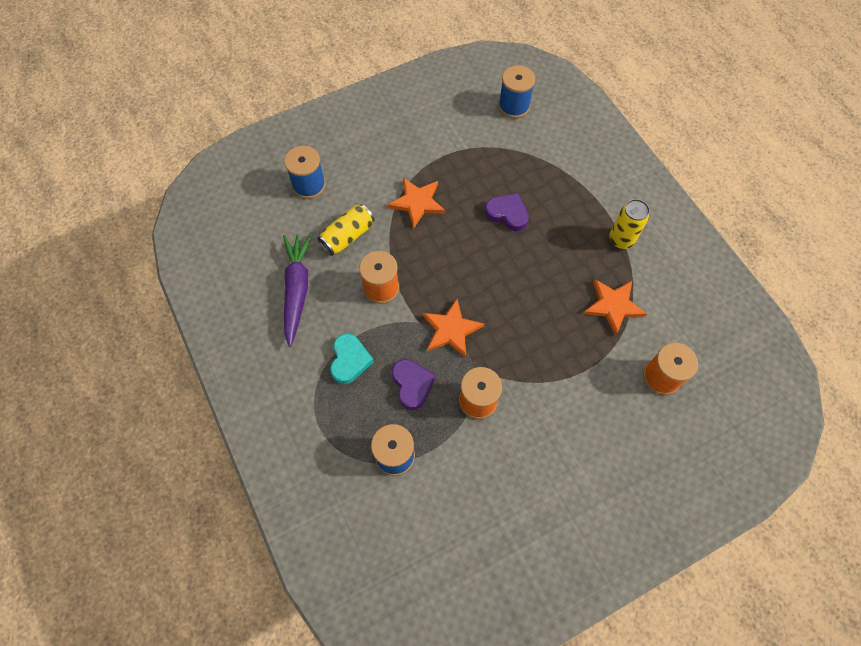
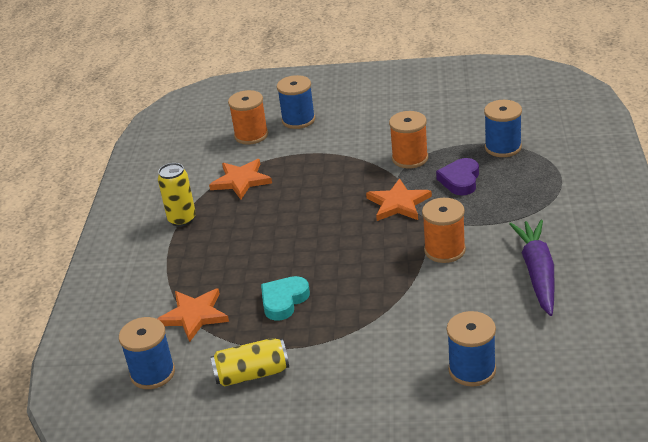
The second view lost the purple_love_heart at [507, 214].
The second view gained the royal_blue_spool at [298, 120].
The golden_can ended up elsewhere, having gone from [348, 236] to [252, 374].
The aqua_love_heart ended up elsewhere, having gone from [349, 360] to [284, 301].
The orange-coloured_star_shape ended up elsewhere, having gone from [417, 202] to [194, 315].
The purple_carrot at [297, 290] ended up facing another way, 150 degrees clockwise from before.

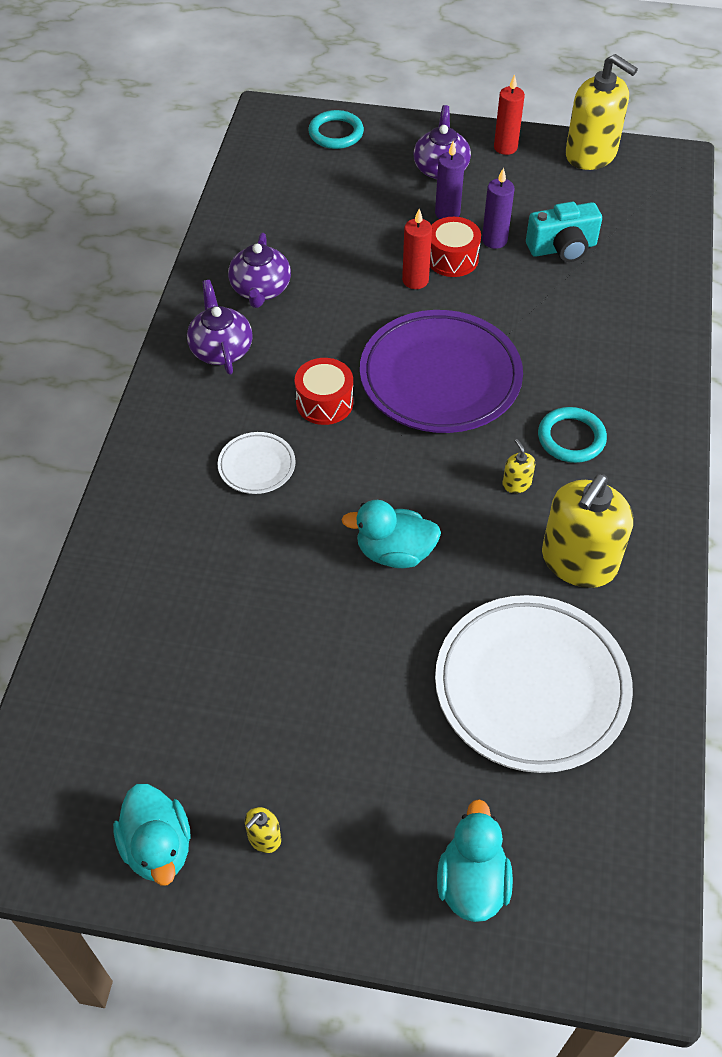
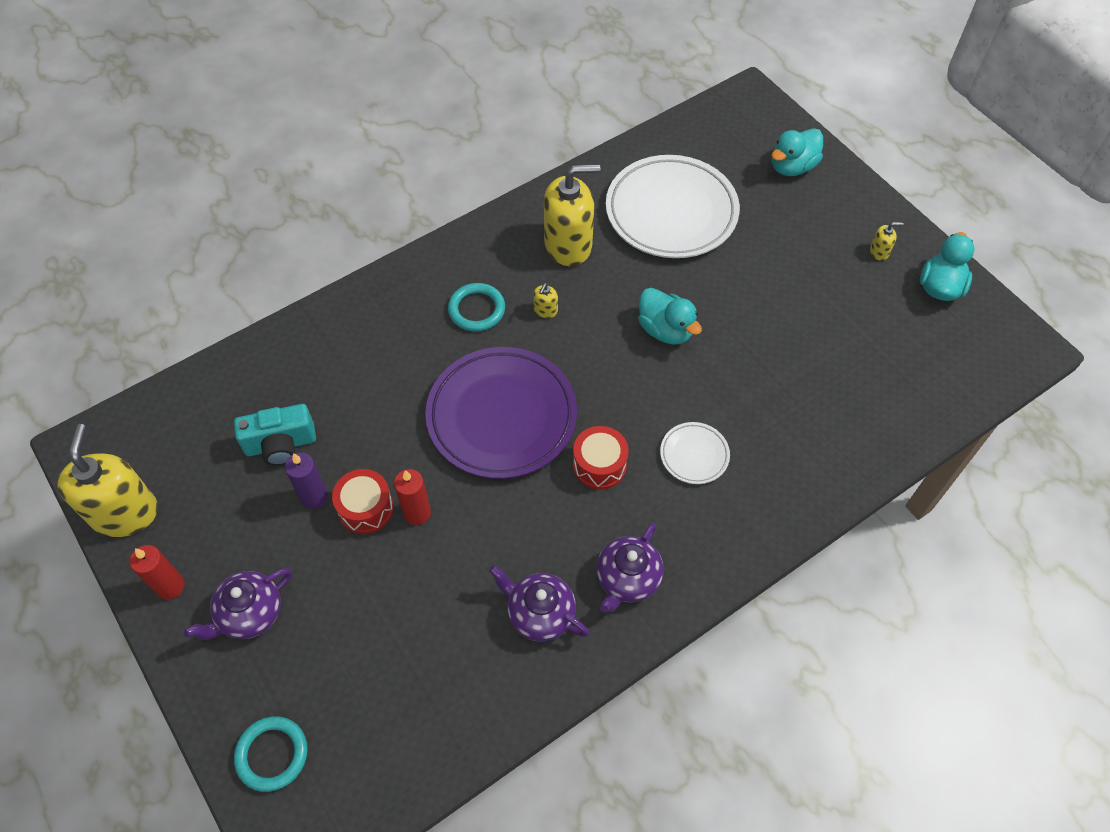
The second view lost the purple_wax_candle at [447, 213].
The purple_teapot at [261, 290] ended up facing another way, 105 degrees counterclockwise from before.
The aqua_camera at [562, 248] ended up facing another way, 135 degrees clockwise from before.

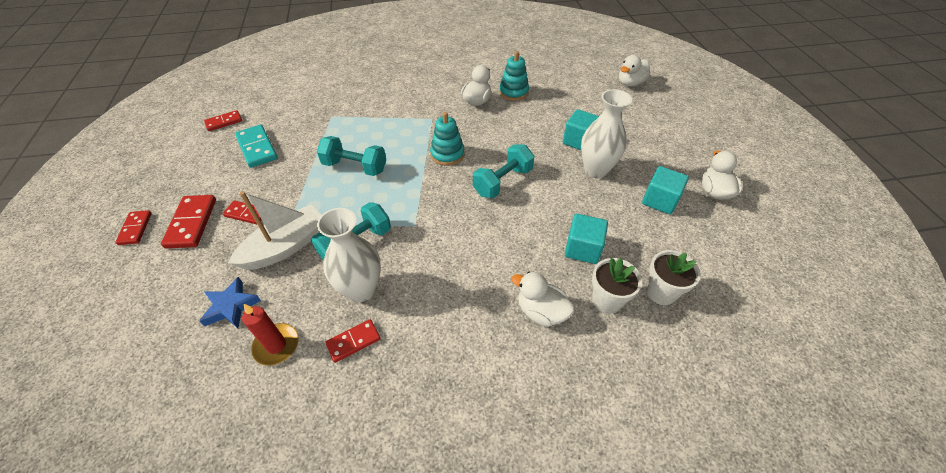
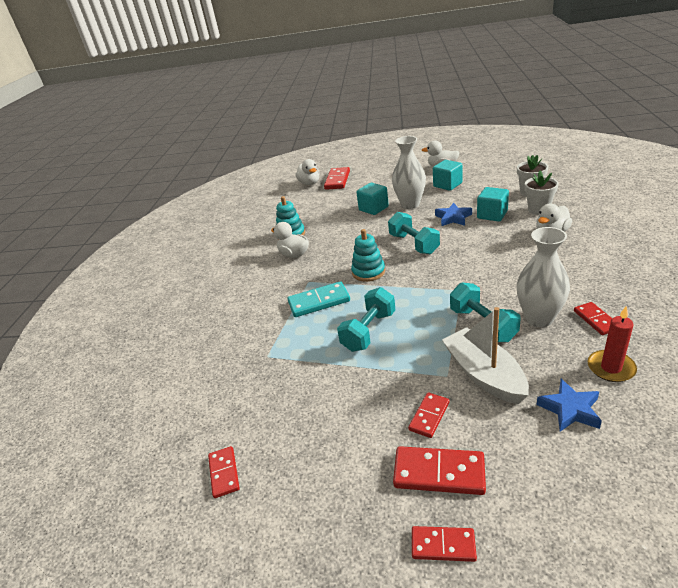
The second view gained the scarlet_domino_tile at [337, 180].
The second view gained the royal_blue_star_shape at [453, 218].
The aqua_domino_tile ended up elsewhere, having gone from [257, 148] to [319, 302].

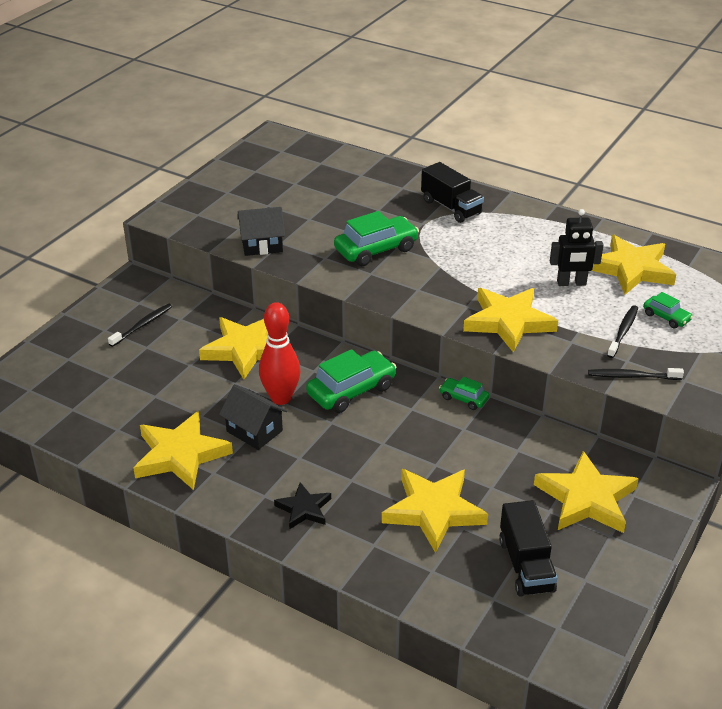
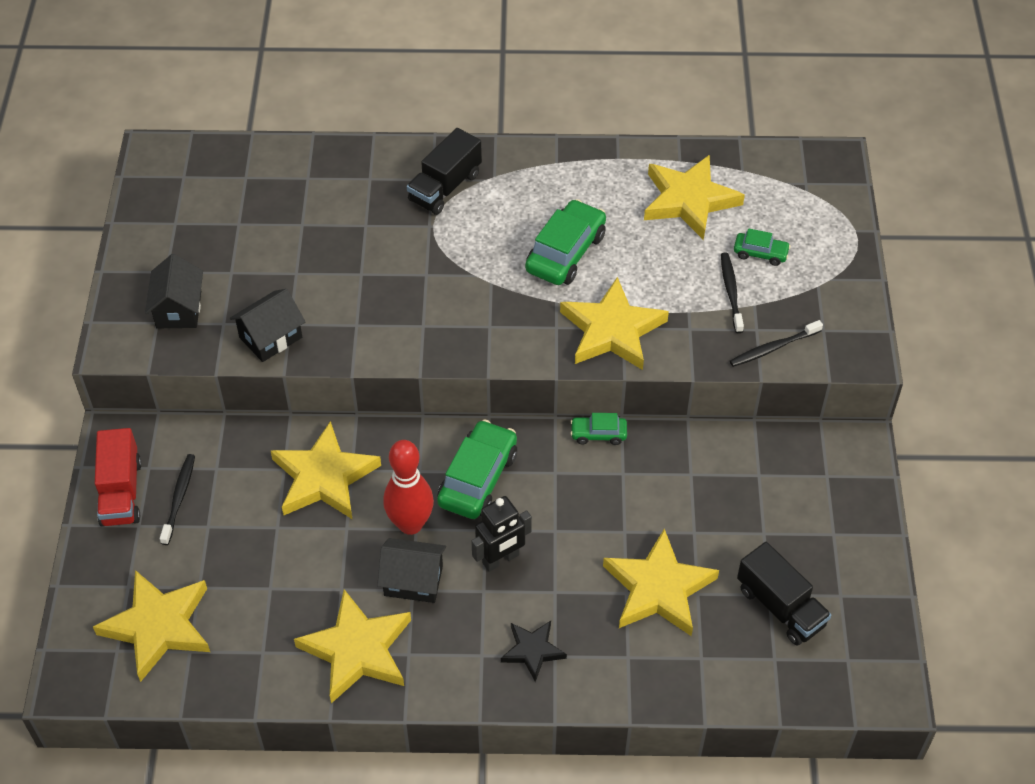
The second view gained the scarlet_toy_truck at [121, 492].
The second view gained the jet-black_house at [179, 309].
The green_automobile ended up elsewhere, having gone from [376, 250] to [566, 253].
The golden_star_shape ended up elsewhere, having gone from [586, 499] to [158, 626].
The jet-black_robot ended up elsewhere, having gone from [571, 283] to [501, 559].
The jet-black_toy_truck at [451, 207] ended up facing another way, 105 degrees clockwise from before.

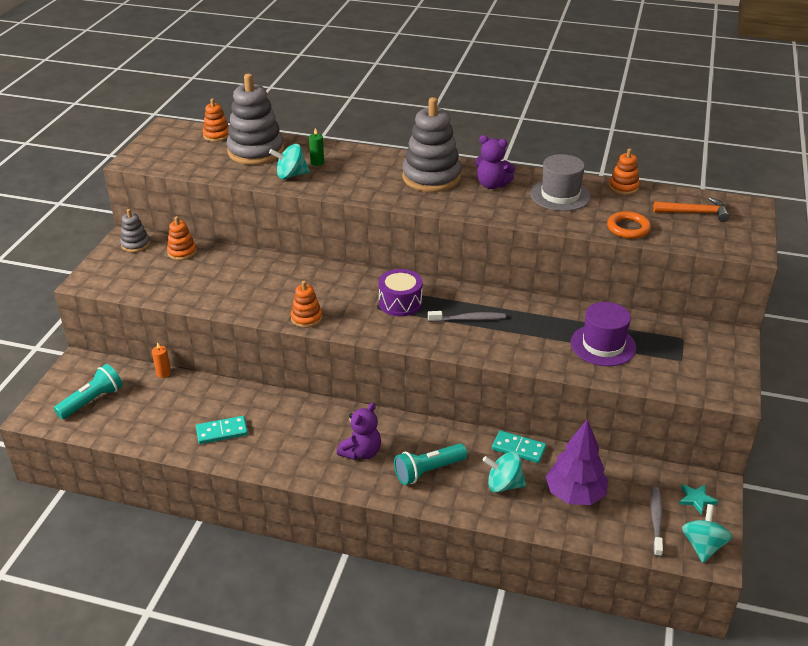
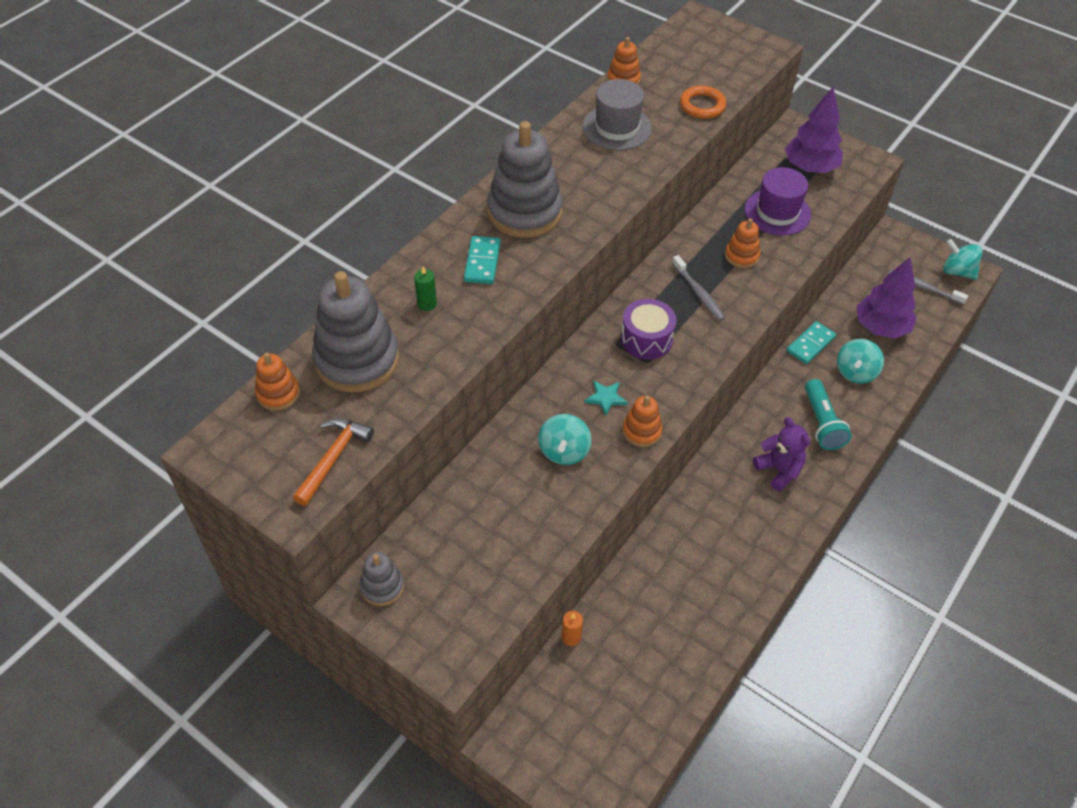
The second view lost the aqua_pocket_torch at [92, 401].
The second view lost the purple_teddy_bear at [492, 185].
The second view gained the purple_fir_tree at [810, 167].
The orange-coloured_stacking_toy ended up elsewhere, having gone from [182, 252] to [741, 256].
The aqua_domino_tile ended up elsewhere, having gone from [222, 432] to [482, 262].
The aqua_whirligig ended up elsewhere, having gone from [291, 175] to [564, 451].
The orange-coloured_carpenter's_hammer ended up elsewhere, having gone from [695, 213] to [333, 458].
The aqua_star_shape ended up elsewhere, having gone from [696, 499] to [606, 398].
The gray_toothbrush at [468, 319] ended up facing another way, 135 degrees clockwise from before.

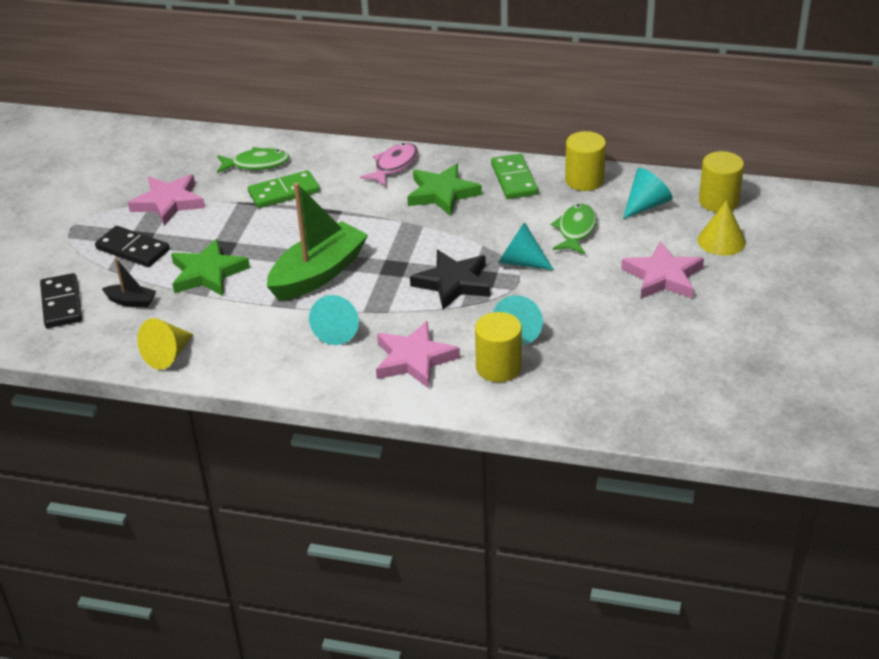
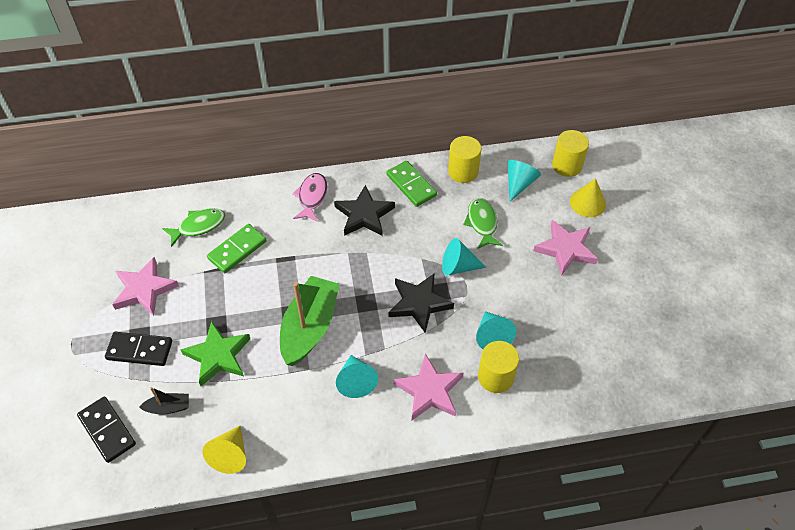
What was the green_star_shape at [442, 193] turned into the jet-black_star_shape at [364, 215].

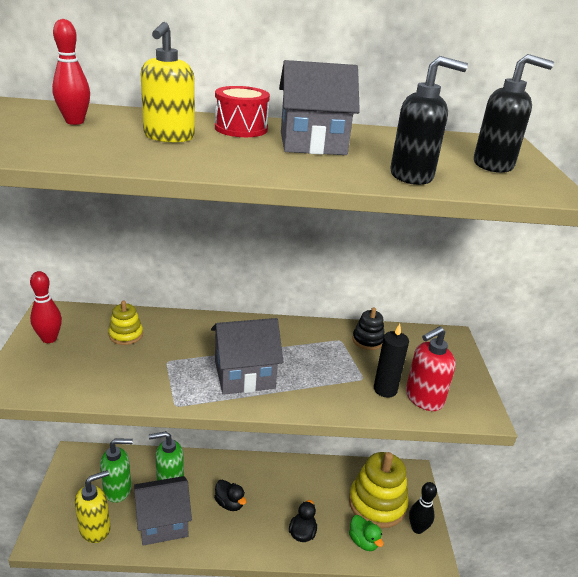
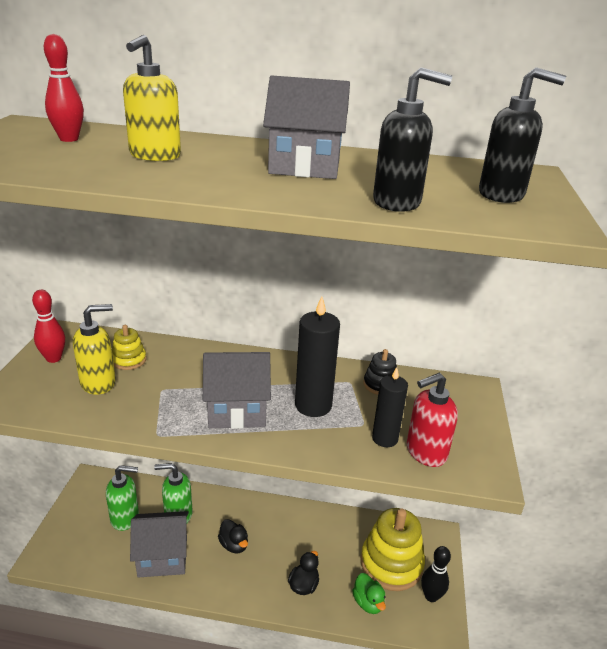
The second view lost the scarlet_drum at [241, 128].
The second view gained the jet-black_wax_candle at [313, 405].
The golden_soap_dispenser ended up elsewhere, having gone from [95, 529] to [98, 383].

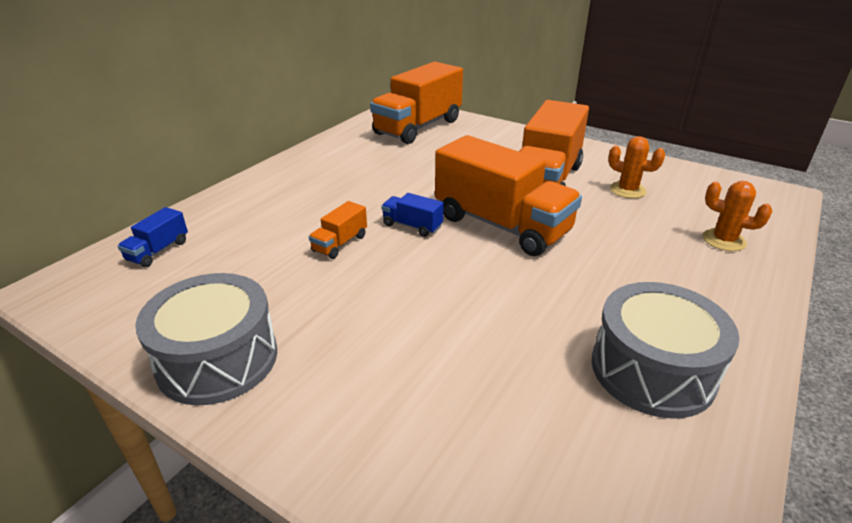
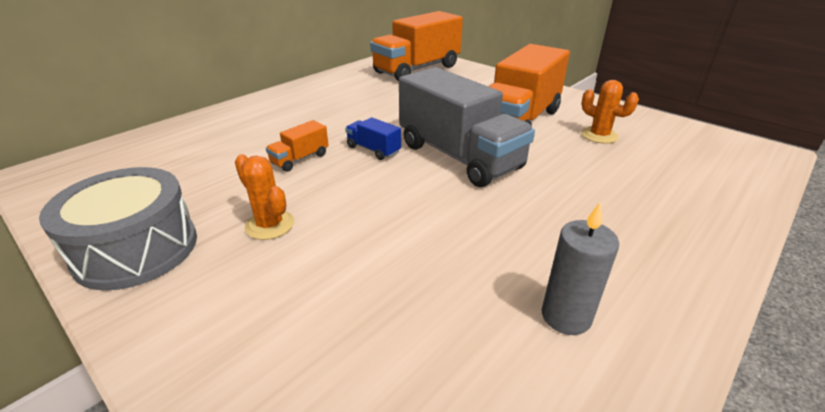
The second view lost the royal_blue_toy_truck at [158, 251].
The orange-coloured_cactus ended up elsewhere, having gone from [723, 240] to [270, 225].
Where the gray_drum stood at [652, 370], the gray_wax_candle came to stand at [566, 316].
What was the orange-coloured_toy_truck at [501, 225] turned into the gray_toy_truck at [459, 156].

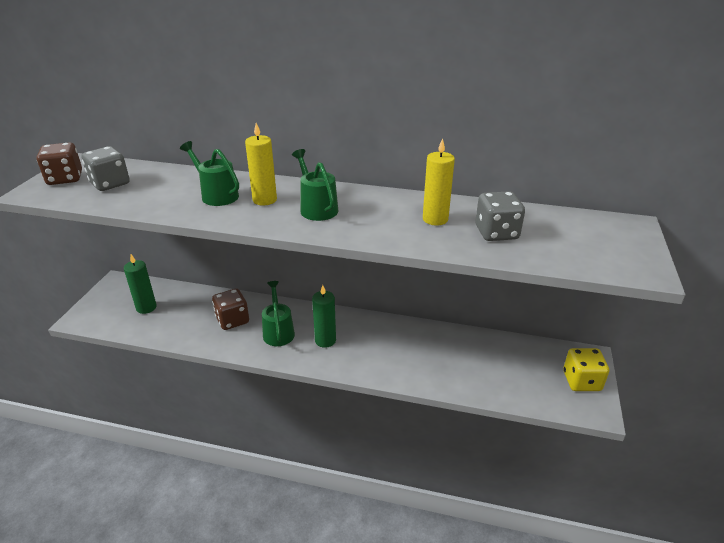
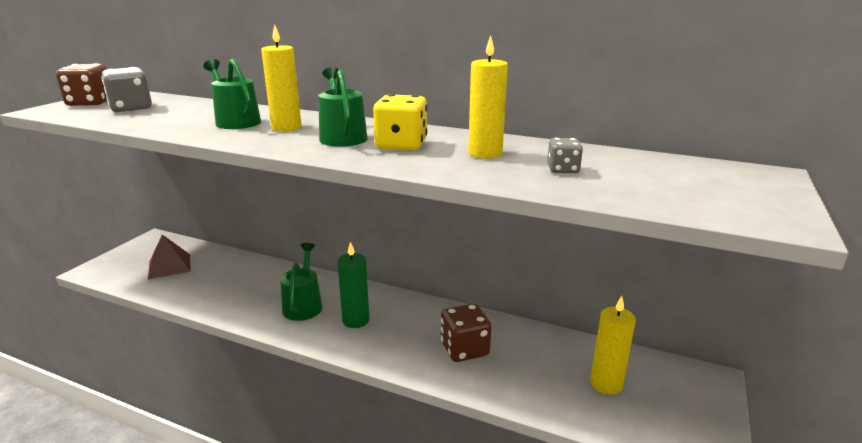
The second view gained the golden_wax_candle at [606, 384].
The russet_game_die ended up elsewhere, having gone from [232, 320] to [464, 349].
The golden_game_die ended up elsewhere, having gone from [581, 381] to [401, 145].
Where the green_wax_candle stood at [146, 307], the russet_solid_pyramid came to stand at [169, 266].
The size of the gray_game_die at [496, 233] changed by a factor of 0.56.

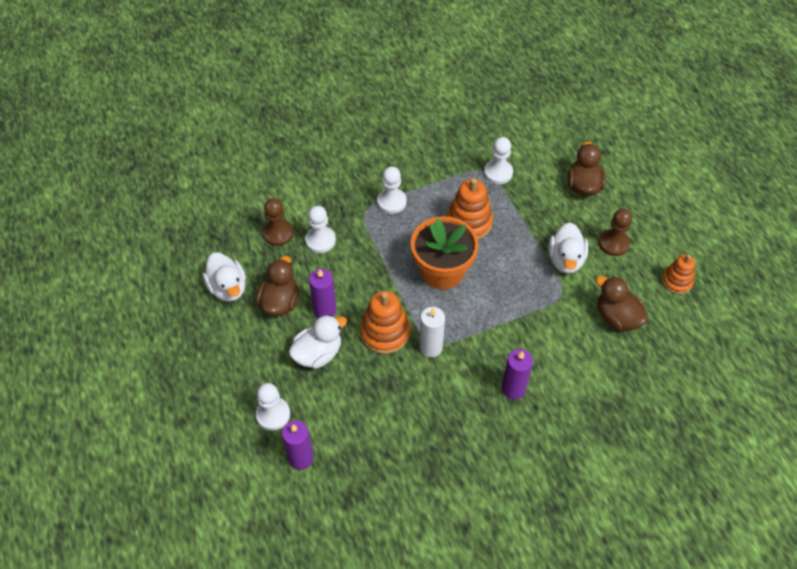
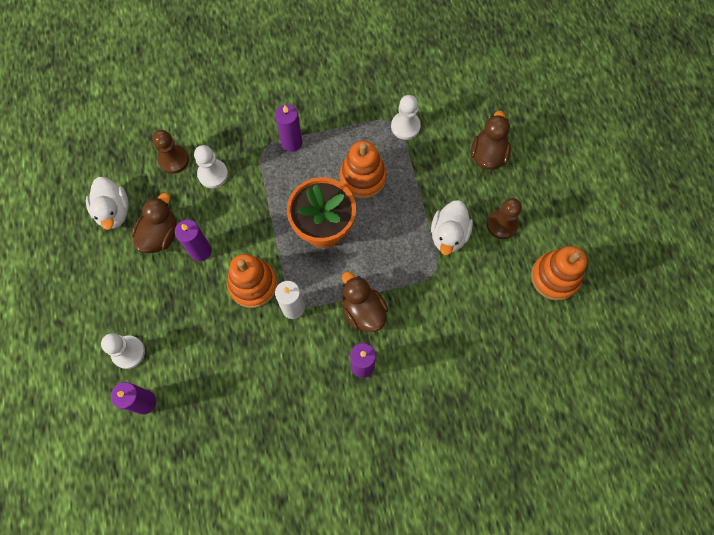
The second view lost the white_duck at [318, 354].
The russet_duck ended up elsewhere, having gone from [617, 317] to [363, 310].
Where the white_chess_pawn stood at [391, 202], the purple_wax_candle came to stand at [292, 142].
The size of the orange-coloured_stacking_toy at [677, 281] changed by a factor of 1.56.

